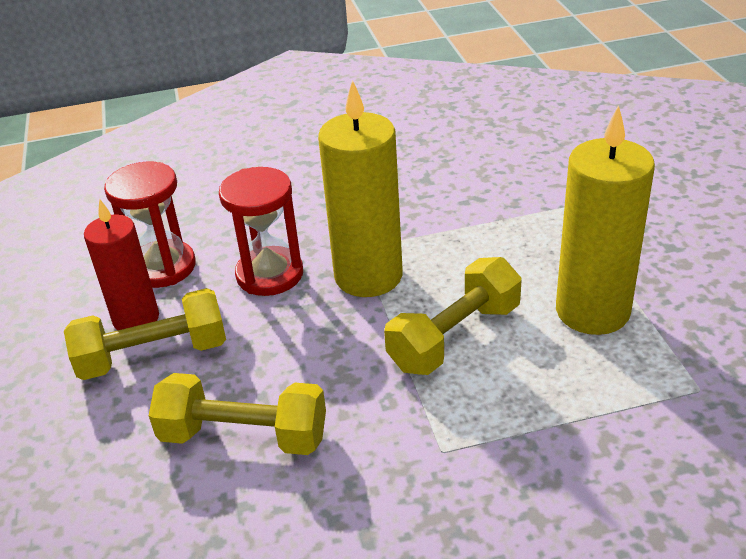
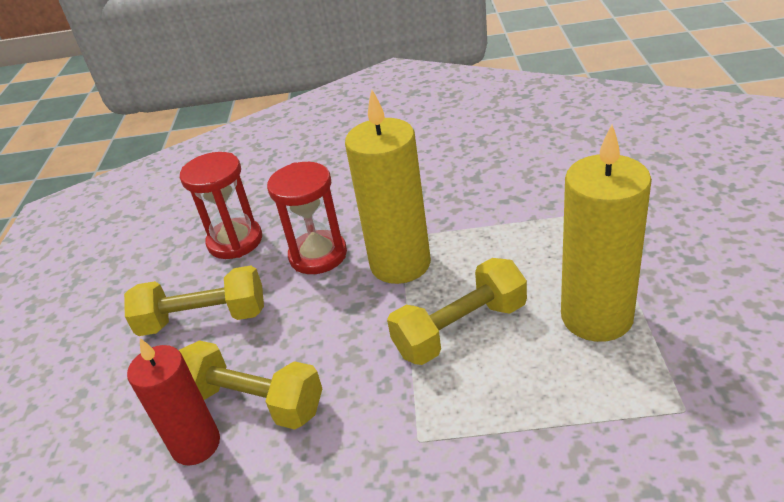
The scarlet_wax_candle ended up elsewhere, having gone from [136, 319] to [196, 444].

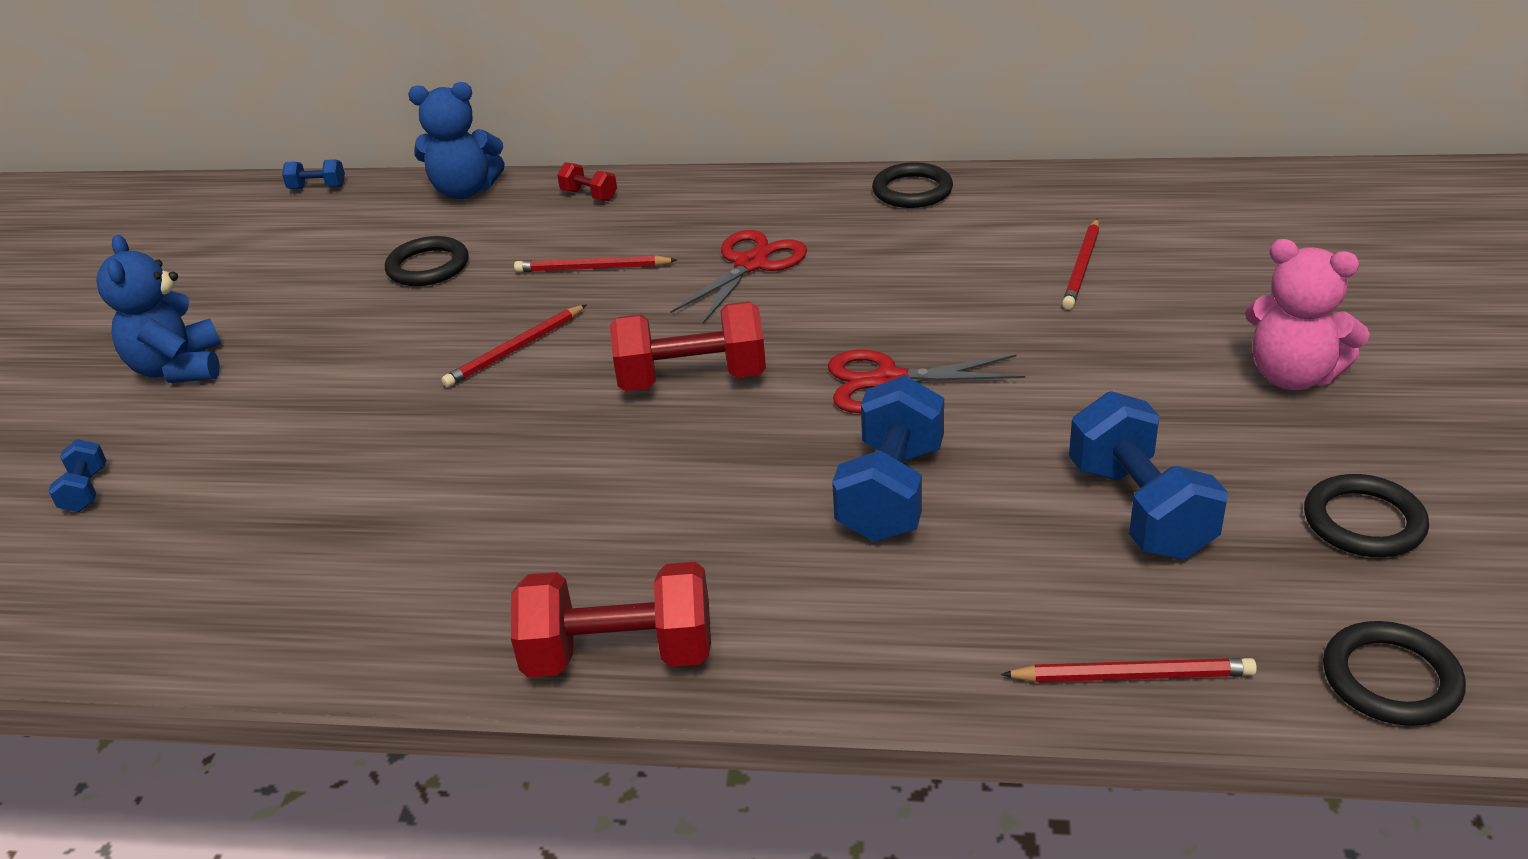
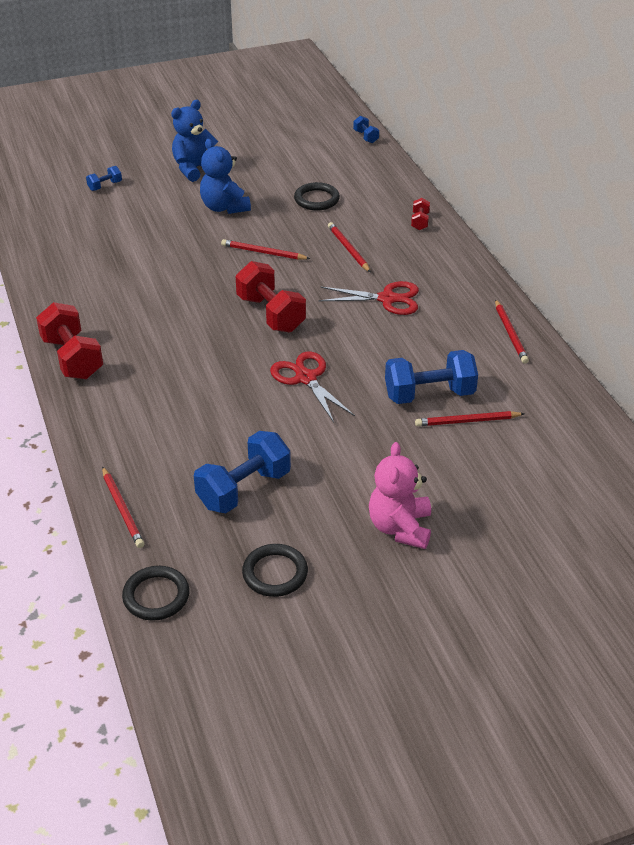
The royal_blue_teddy_bear ended up elsewhere, having gone from [465, 191] to [224, 207].
The royal_blue_dumbbell ended up elsewhere, having gone from [891, 492] to [429, 394].
Where the jet-black_hoop stood at [912, 191], the scarlet_pencil came to stand at [510, 333].

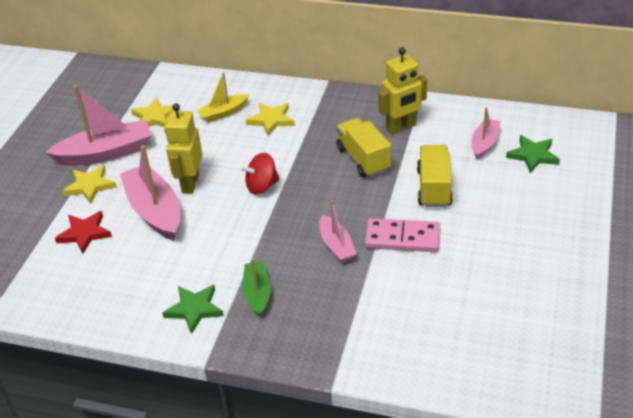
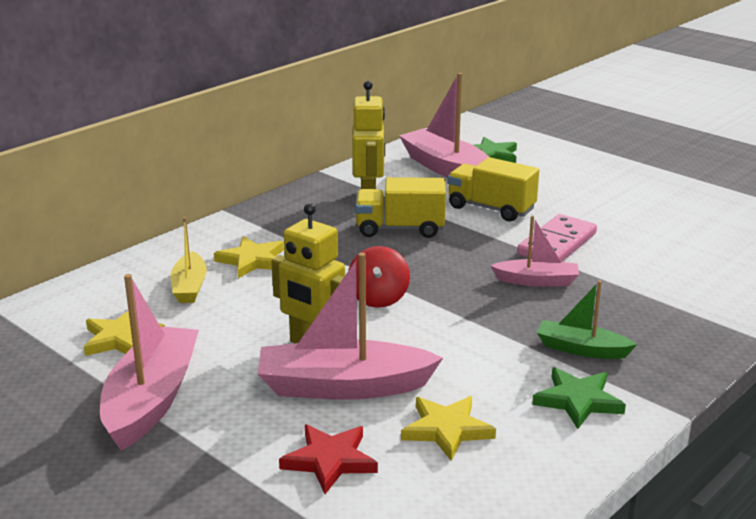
The golden_star_shape ended up elsewhere, having gone from [90, 186] to [447, 430].
The size of the rosy_boat at [484, 143] changed by a factor of 1.77.

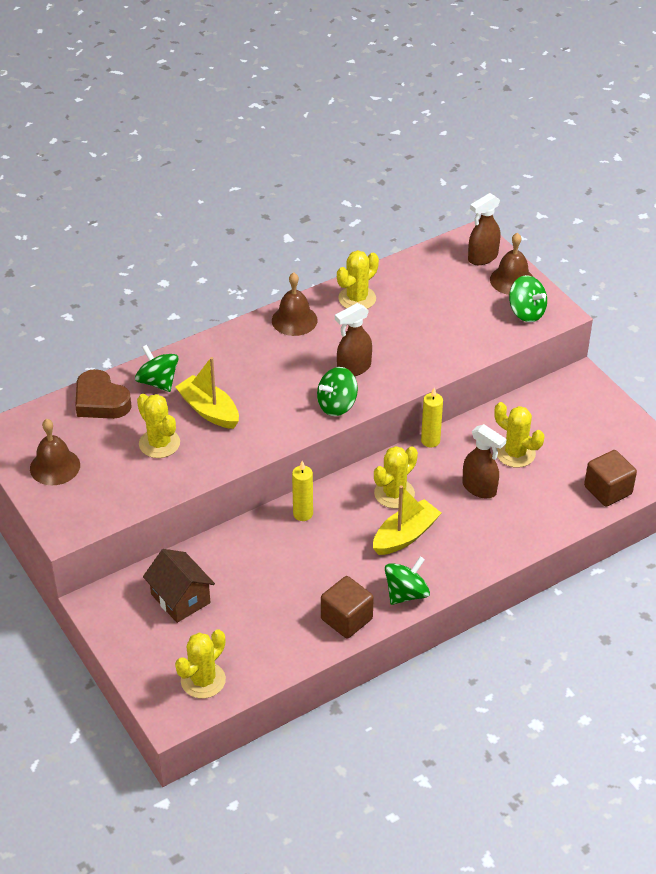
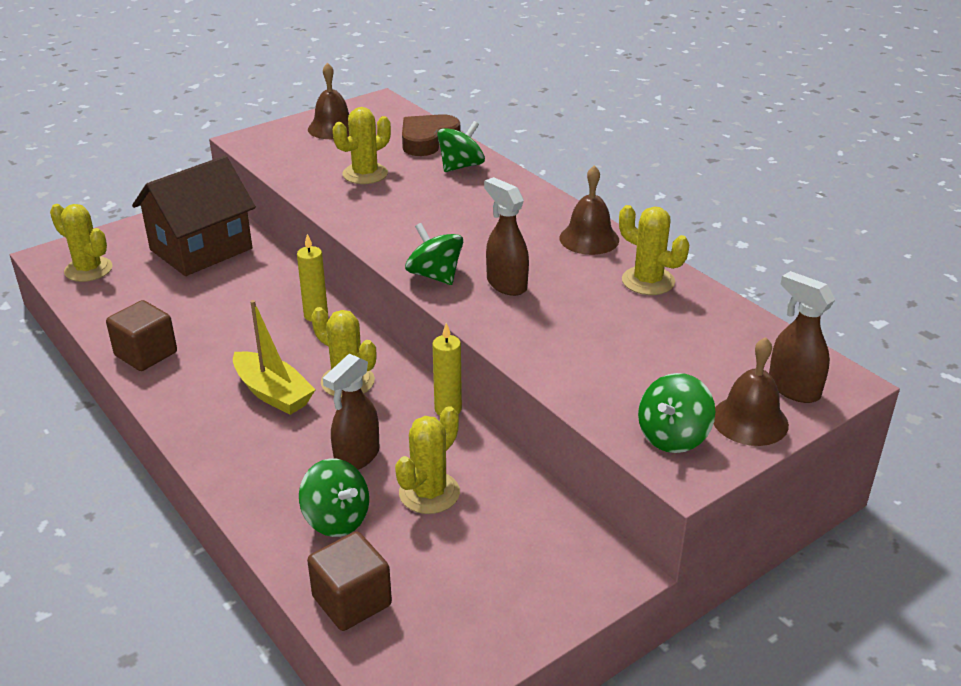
The second view lost the golden_boat at [209, 410].
The green_whirligig ended up elsewhere, having gone from [406, 593] to [336, 519].
The size of the russet_house at [180, 598] changed by a factor of 1.59.

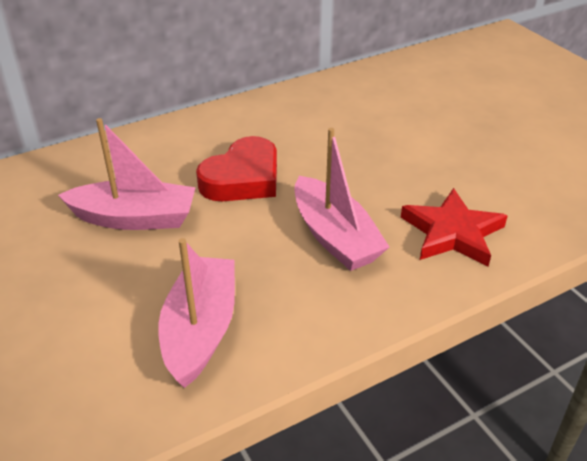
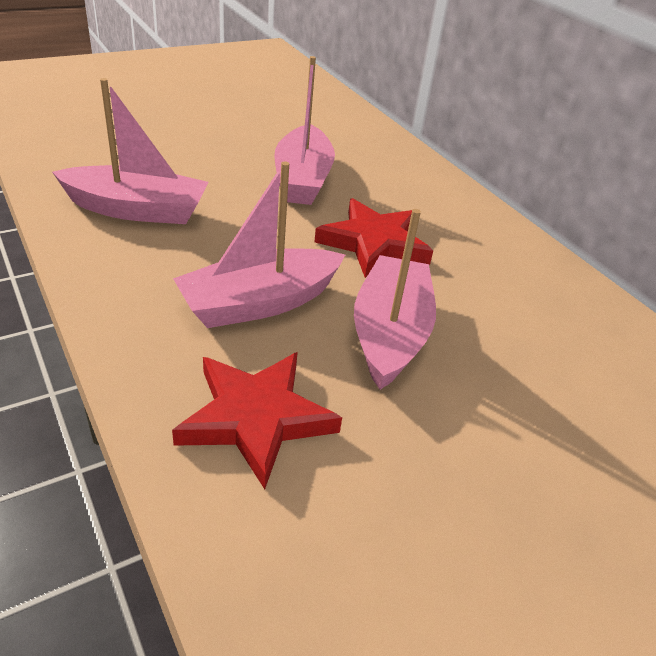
The second view gained the rosy_boat at [390, 333].
Where the scarlet_love_heart stood at [243, 178], the scarlet_star_shape came to stand at [374, 243].

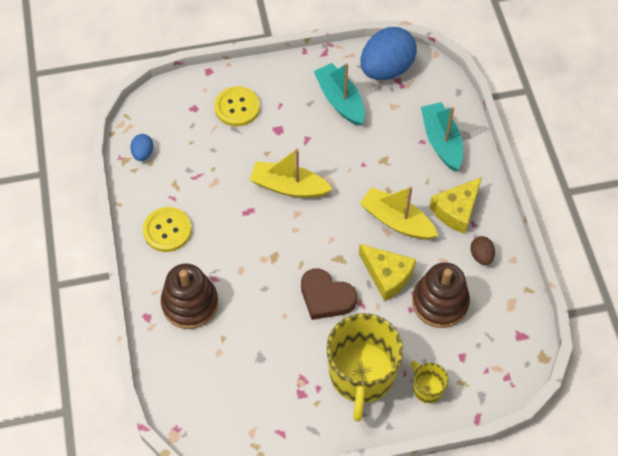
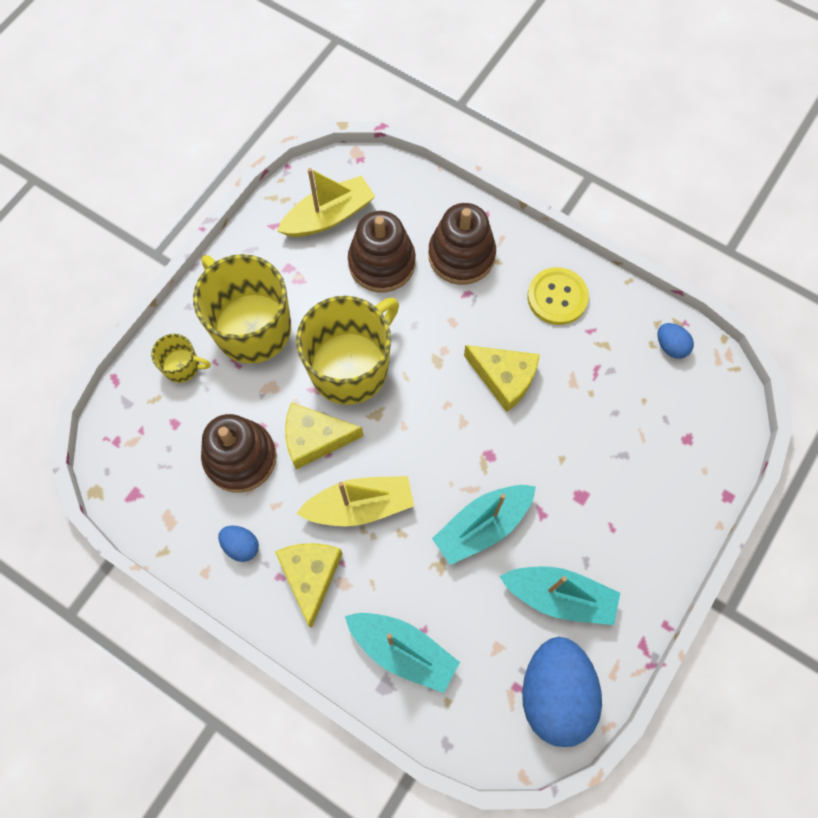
The second view lost the golden_button at [237, 107].
The second view gained the russet_stacking_toy at [382, 263].
The second view gained the aqua_boat at [482, 526].
The second view gained the golden_cheese_wedge at [504, 378].
The golden_boat ended up elsewhere, having gone from [289, 187] to [329, 216].
Where the russet_love_heart stood at [326, 297], the golden_mug came to stand at [351, 367].
What was the russet_egg_shape at [481, 256] turned into the royal_blue_egg_shape at [241, 546].

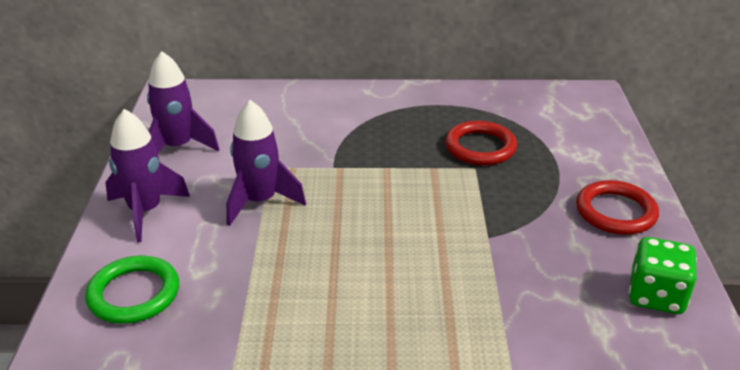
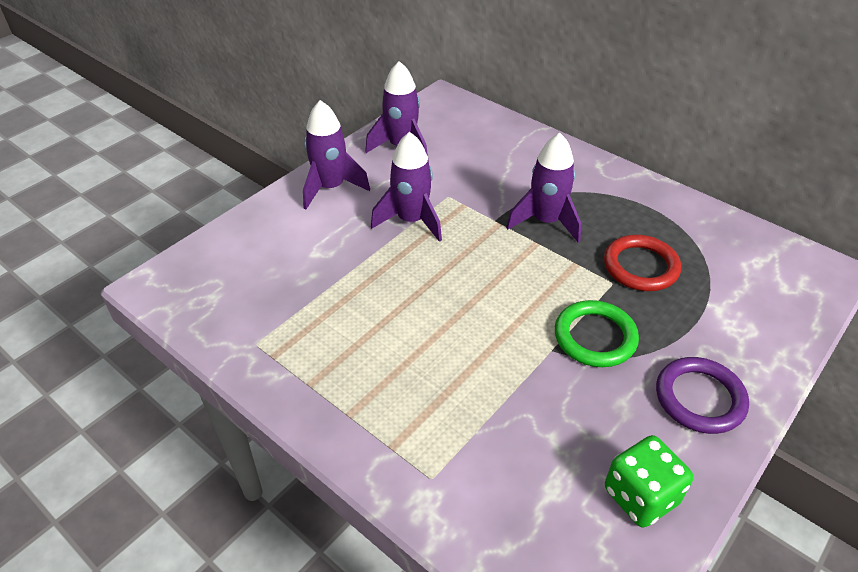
The second view gained the purple_toy_rocket at [545, 221].
The green_hoop ended up elsewhere, having gone from [134, 294] to [595, 337].
What was the scarlet_hoop at [615, 212] turned into the purple_hoop at [699, 398].

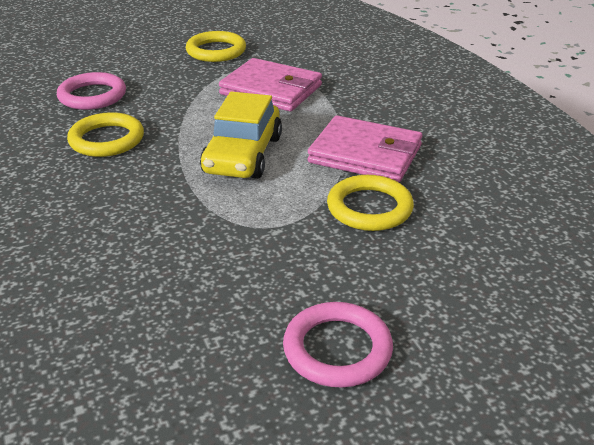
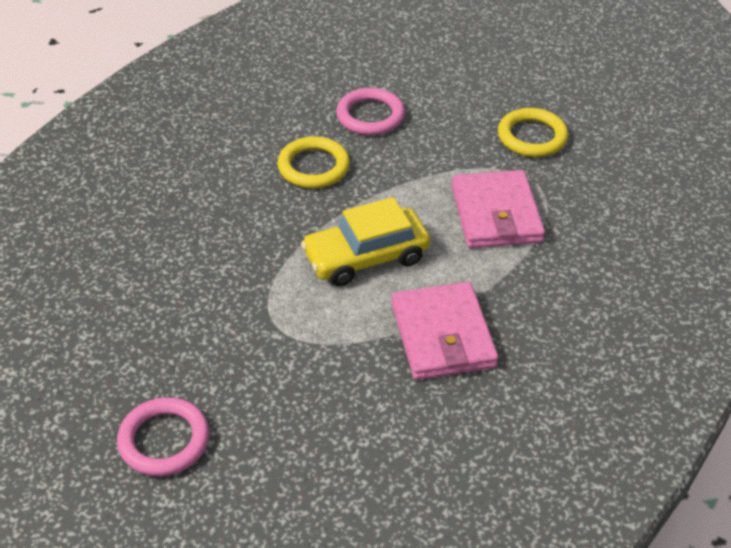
The second view lost the golden_hoop at [369, 208].

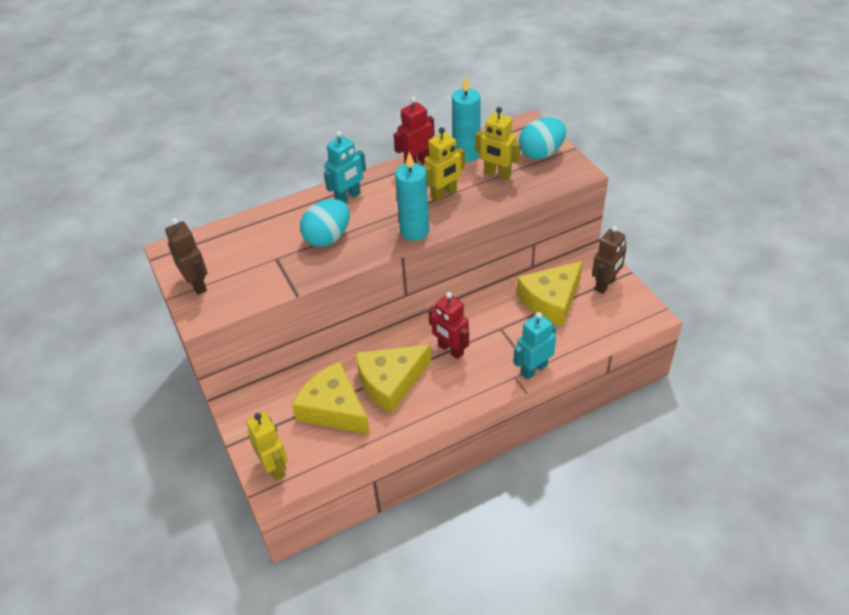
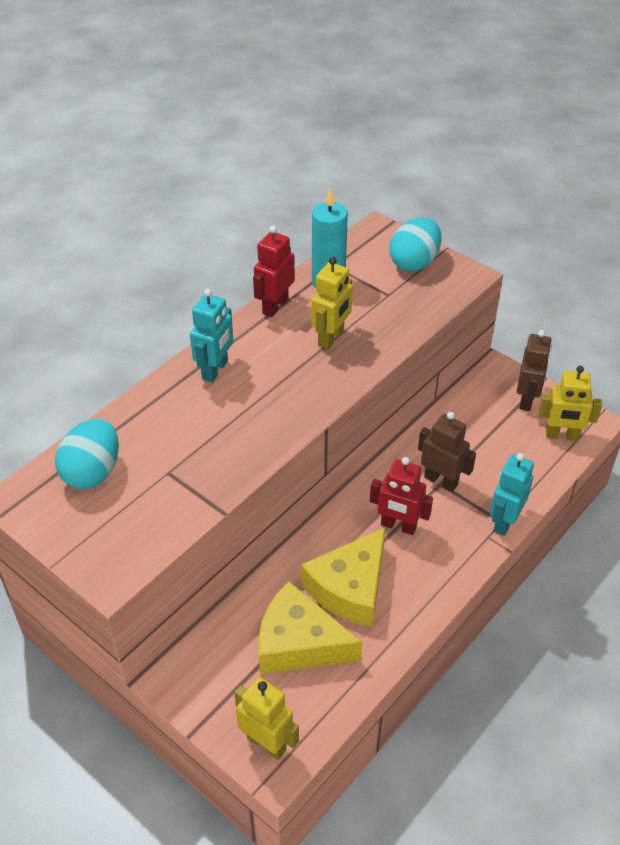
The second view lost the aqua_wax_candle at [414, 231].
The second view lost the golden_cheese_wedge at [551, 300].
The russet_robot ended up elsewhere, having gone from [197, 284] to [441, 481].
The aqua_egg_shape ended up elsewhere, having gone from [328, 238] to [92, 472].
The golden_robot ended up elsewhere, having gone from [497, 174] to [562, 435].

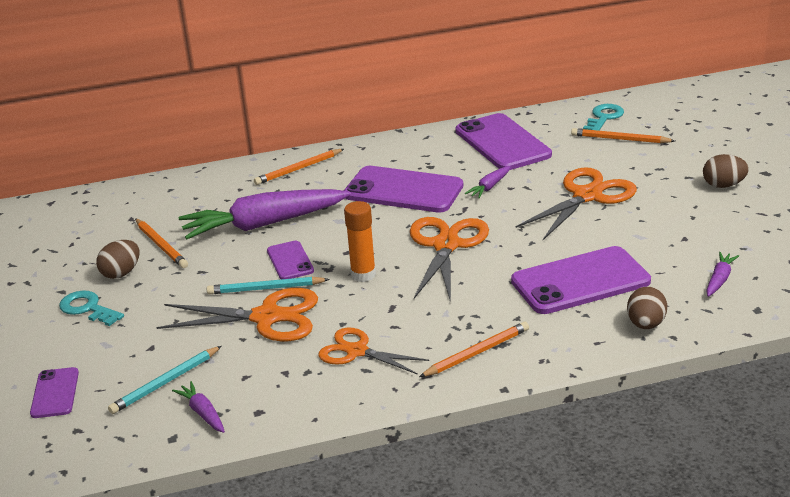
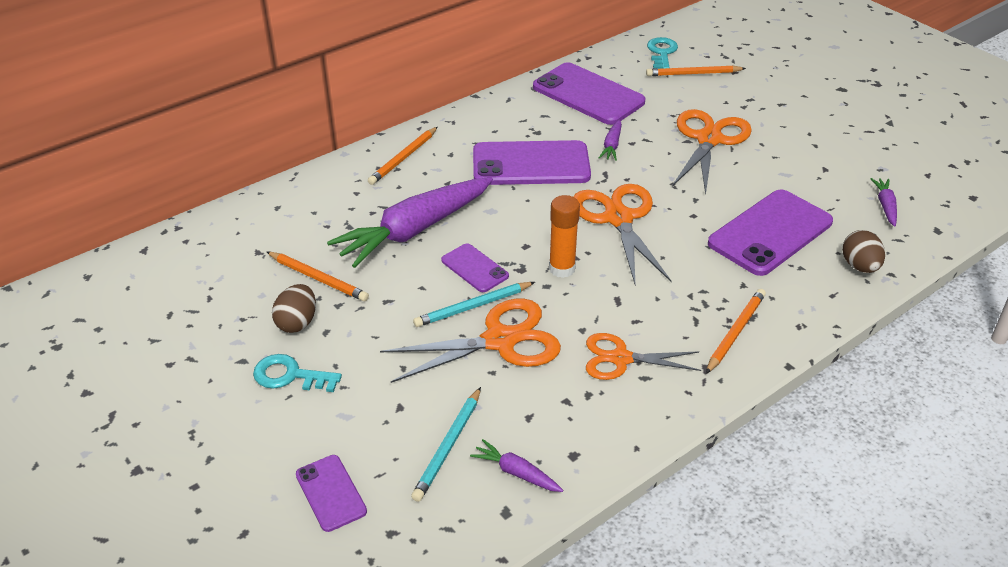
The second view lost the russet_egg_shape at [723, 185].

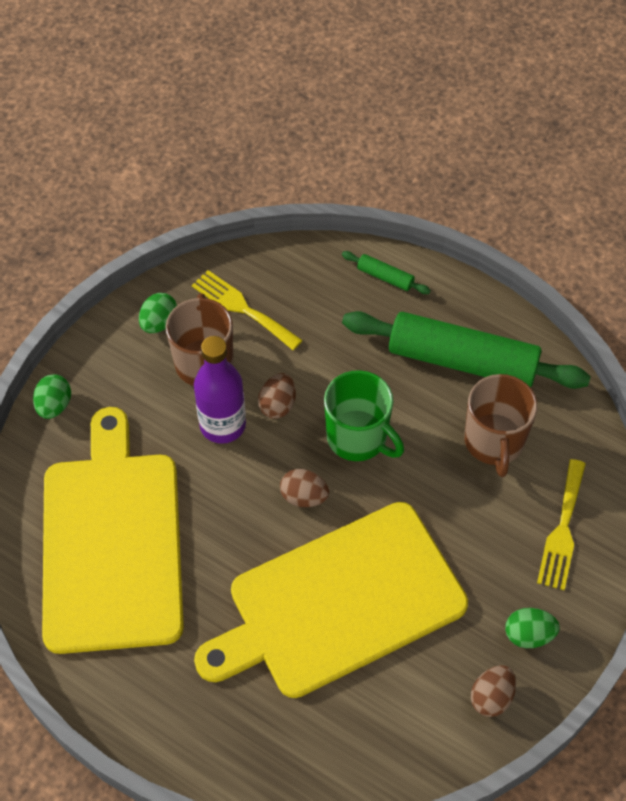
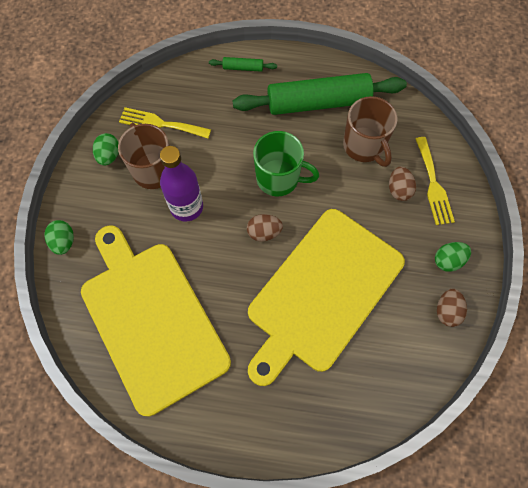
The russet_egg_shape ended up elsewhere, having gone from [277, 405] to [399, 190].

